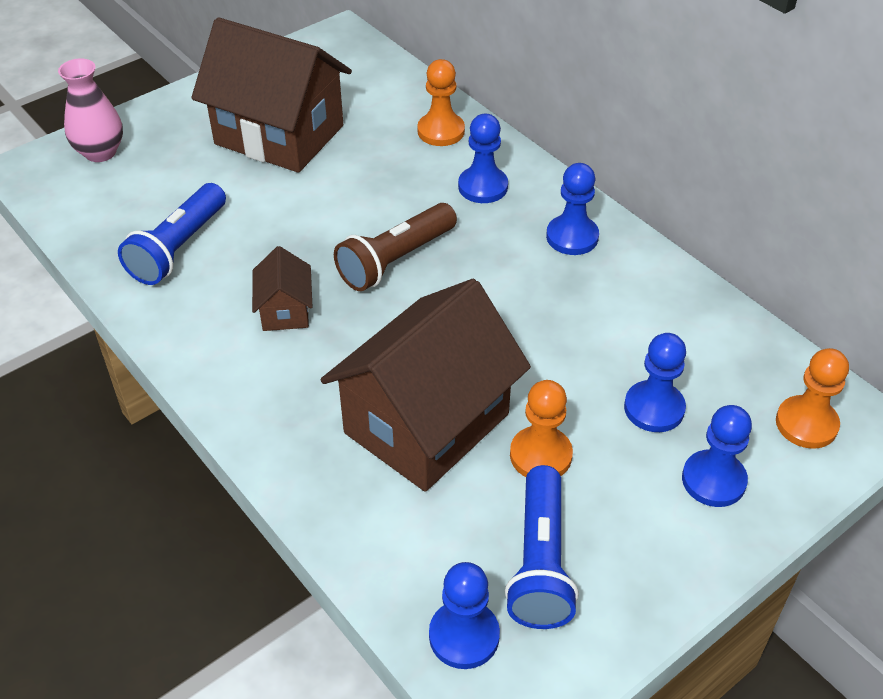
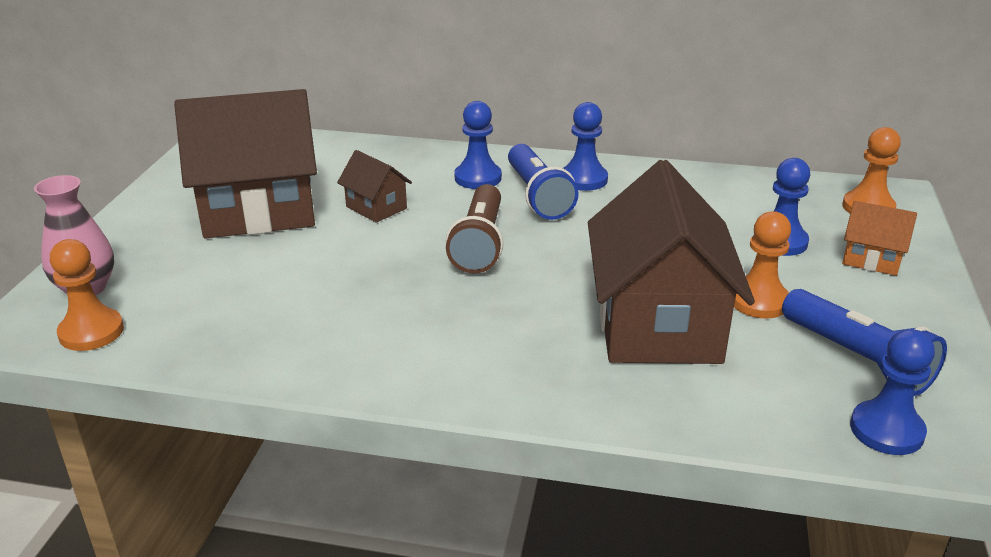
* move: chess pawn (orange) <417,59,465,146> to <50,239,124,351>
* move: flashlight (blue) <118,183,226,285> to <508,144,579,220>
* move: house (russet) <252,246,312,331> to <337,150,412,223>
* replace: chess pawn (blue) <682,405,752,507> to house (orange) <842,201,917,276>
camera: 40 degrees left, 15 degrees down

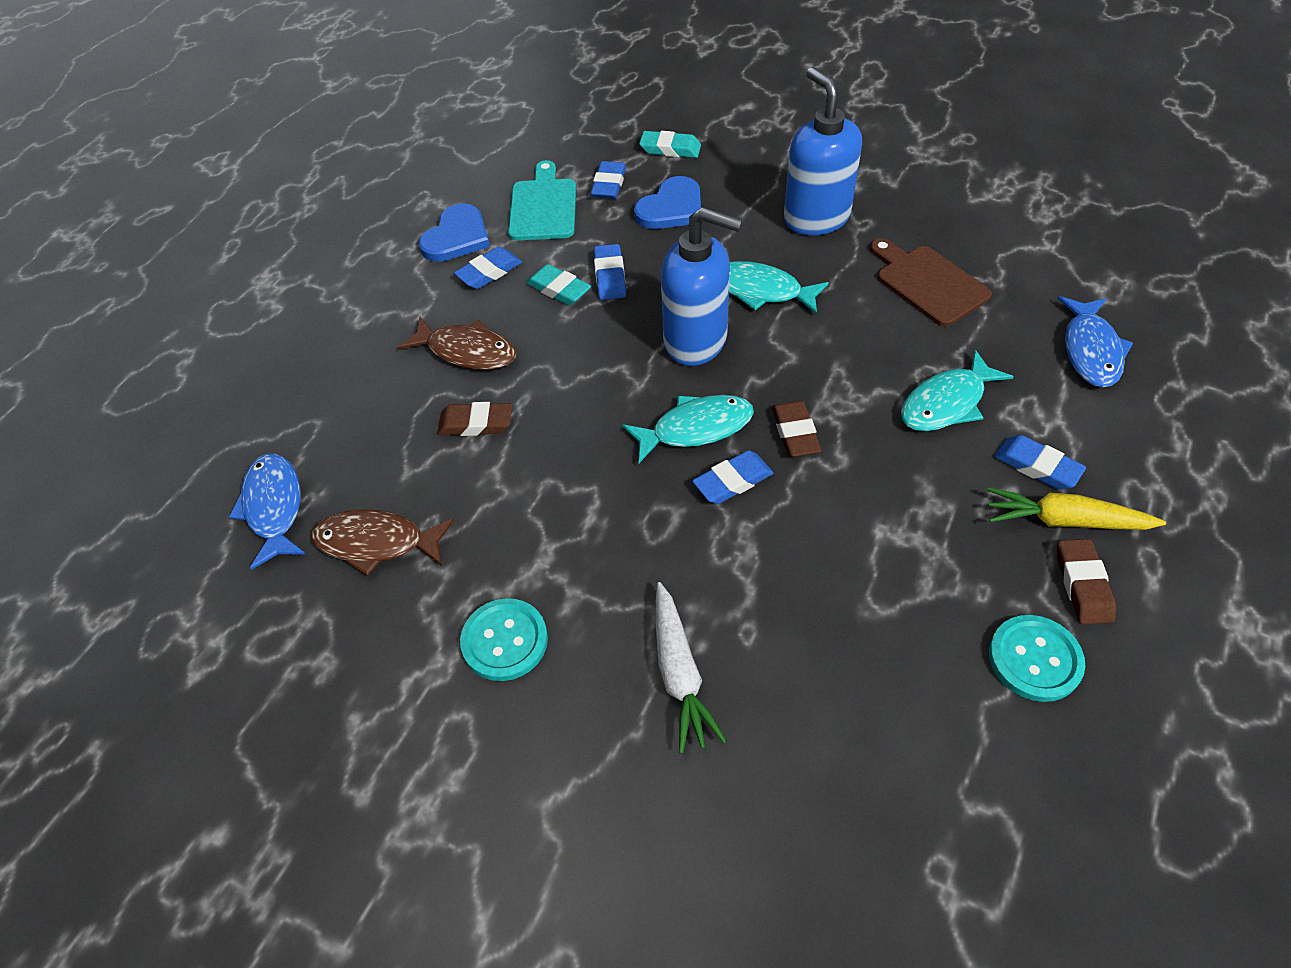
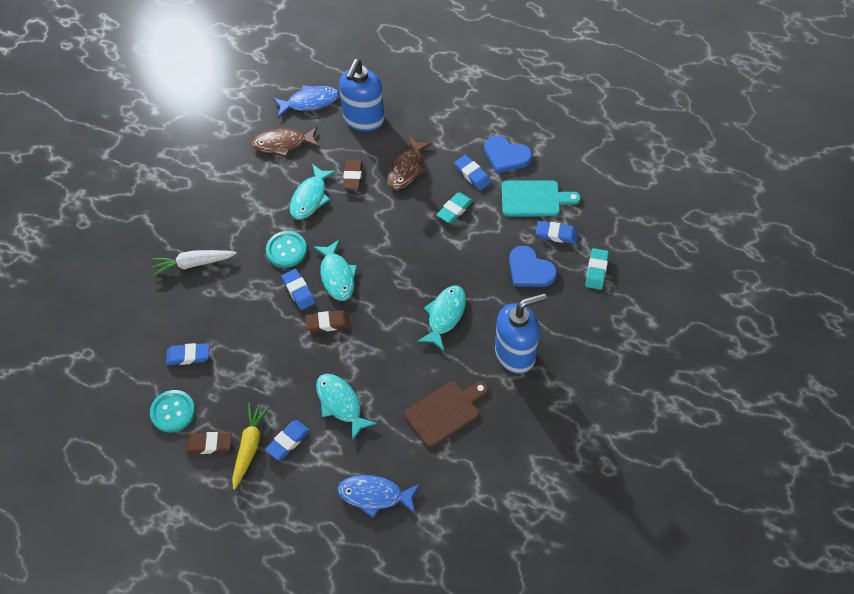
* move: pump bottle (blue) <661,207,743,366> to <339,59,384,131>
* move: pencil eraser (blue) <594,244,626,300> to <166,343,209,365>
* rotate: fish (russet) <311,509,454,576> = <252,127,319,157> 105 degrees counterclockwise
* move: shirt button (aqua) <460,598,548,681> to <266,231,307,268>
* insert: fish (aqua) <290,164,336,220>
camera: 90 degrees right, 5 degrees up

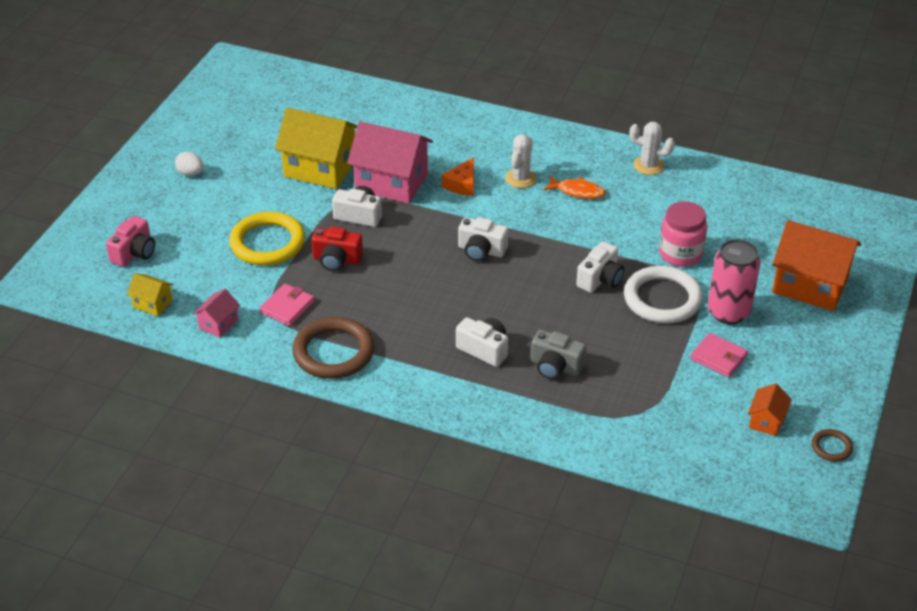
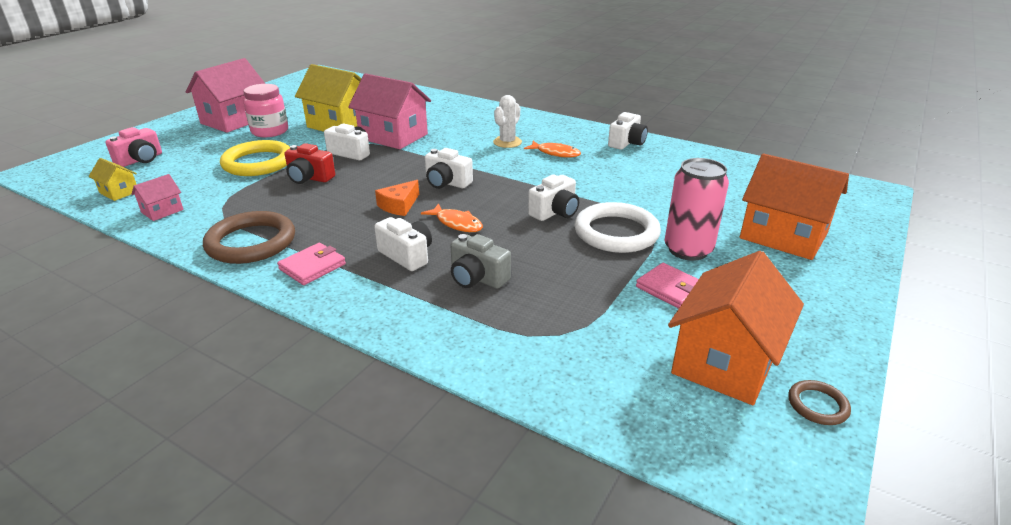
* replace: saguaro cactus (snow-white) <630,122,675,175> to compact camera (snow-white) <608,112,648,150>
* replace: egg shape (snow-white) <175,152,204,176> to house (rosy) <186,58,265,133>
* move: piece of cheese (orange) <442,157,474,196> to <375,180,419,216>
* move: jar (rosy) <659,201,707,267> to <243,84,288,137>
* move: wallet (rosy) <259,283,315,326> to <277,243,346,285>
* resize: house (orange) <748,384,792,436> = <668,251,804,405> x2.12
* insert: fish (orange) <421,204,483,232>
camera: 10 degrees right, 10 degrees down

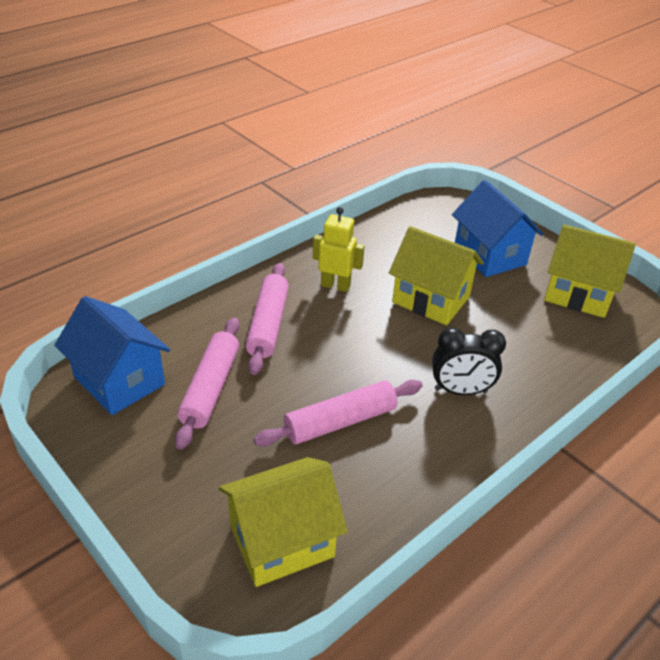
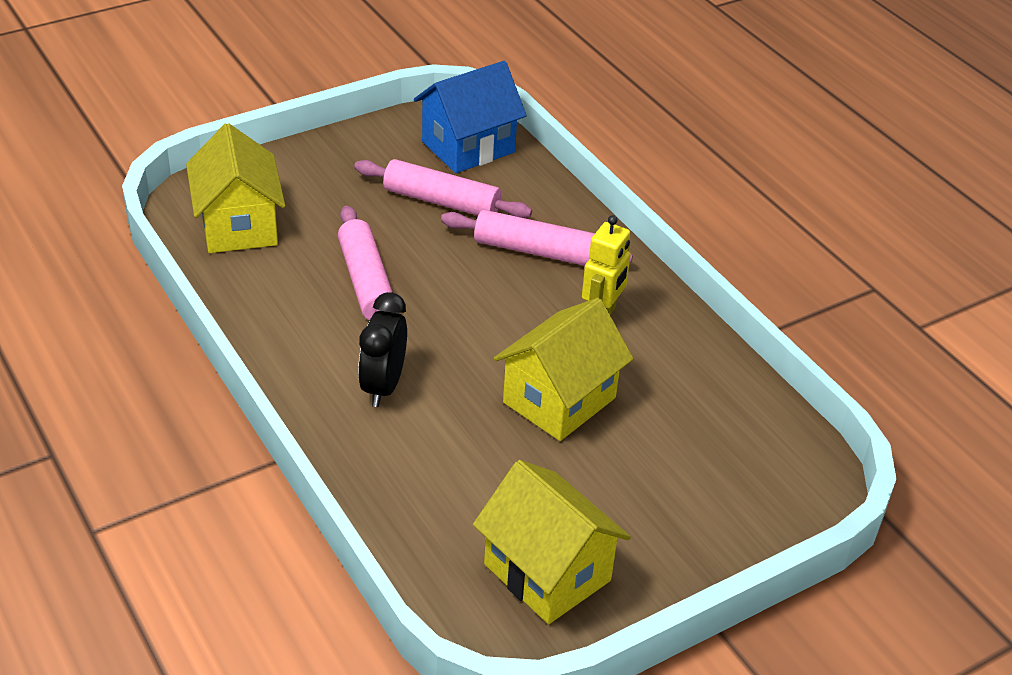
* delete: house (blue) <452,180,544,277>
* rotate: house (bright yellow) <544,225,636,318> = <473,460,631,624> 75 degrees counterclockwise
camera: 100 degrees right, 0 degrees up

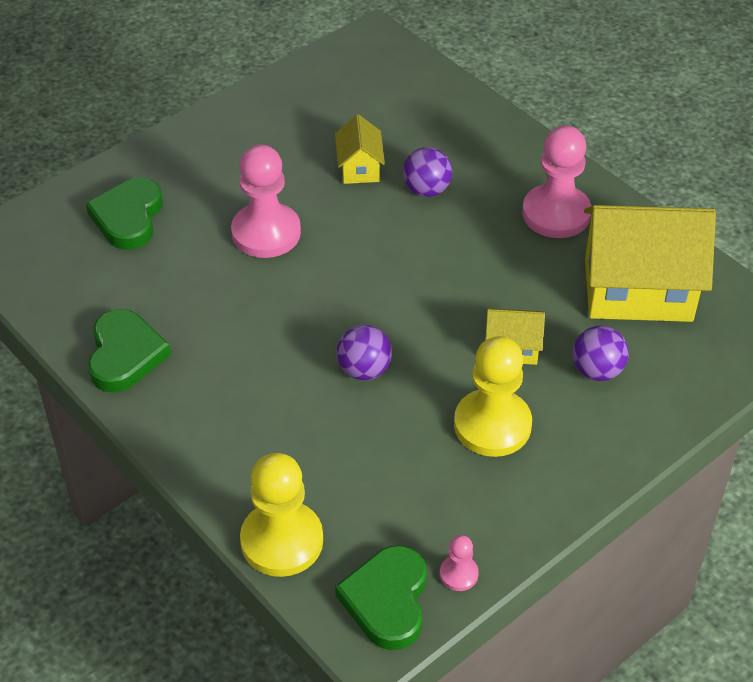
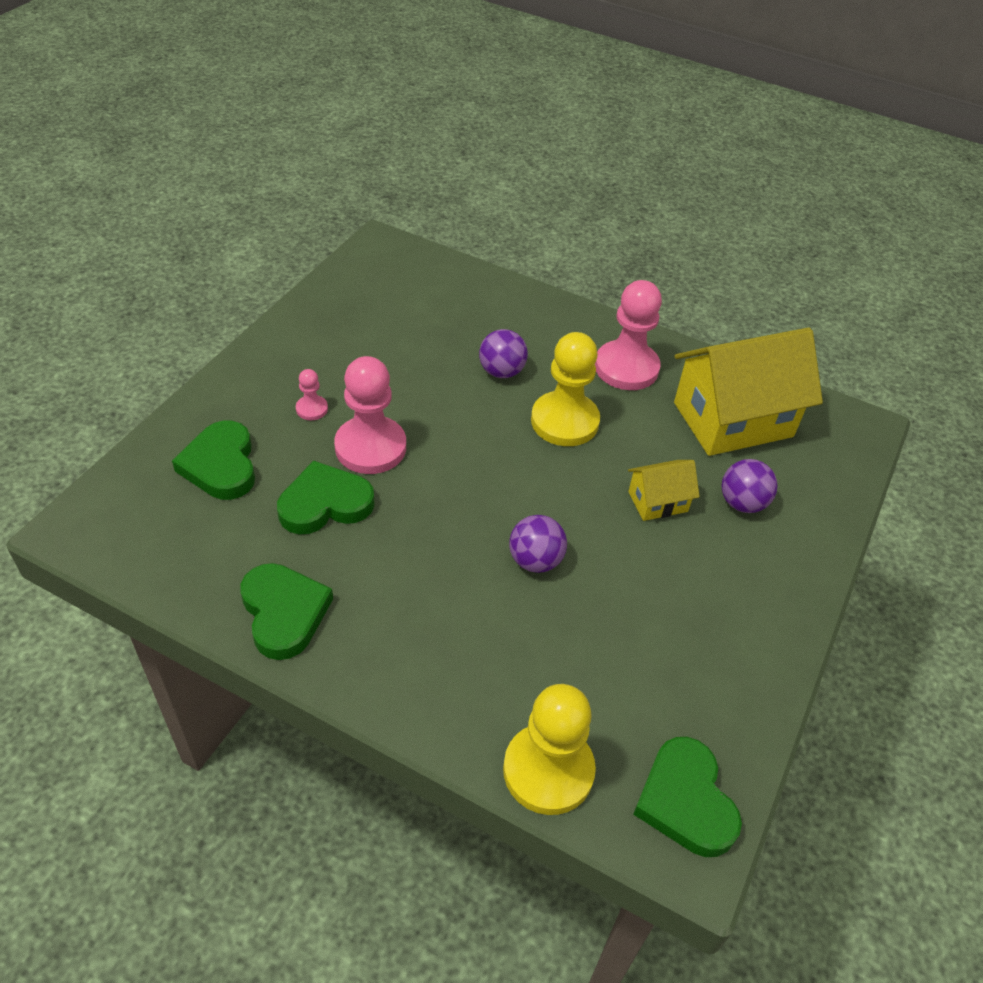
* delete: house (bright yellow) <335,114,385,184>
* move: chess pawn (bright yellow) <454,336,532,457> to <531,332,600,446>
* move: chess pawn (rosy) <440,535,479,591> to <296,369,328,420>
* insert: heart (leaf-green) <277,460,375,535>
camera: 25 degrees left, 0 degrees up

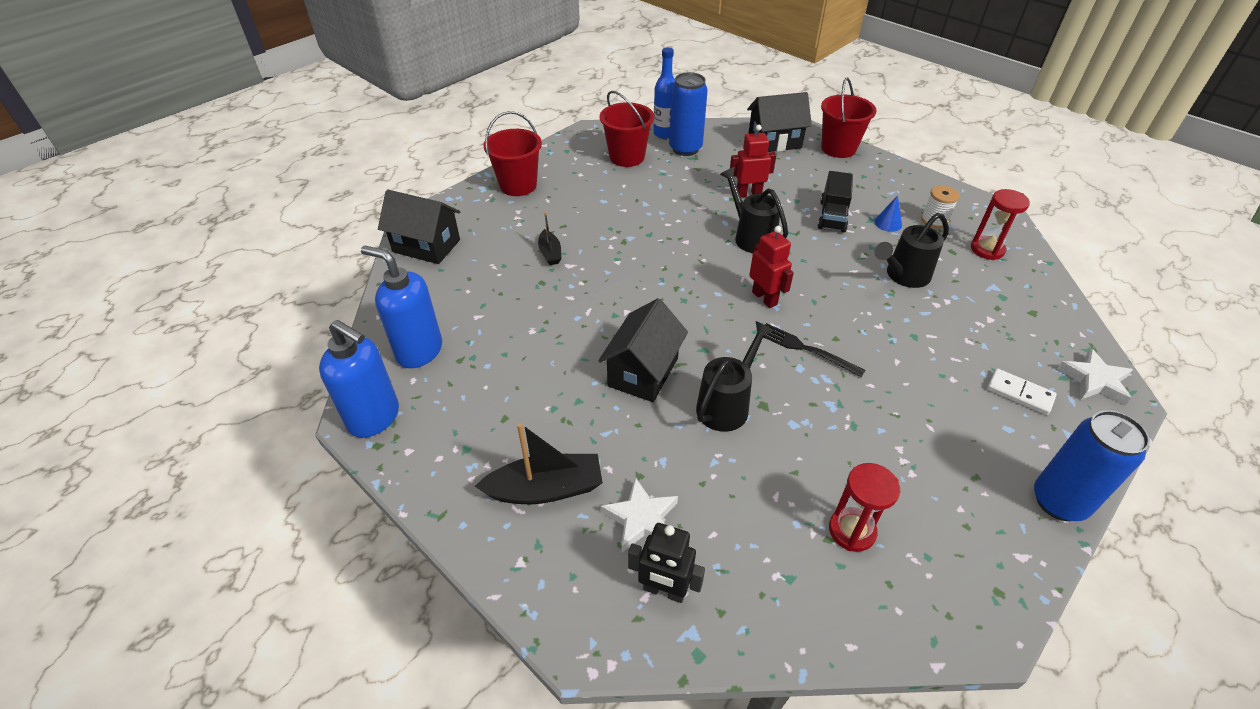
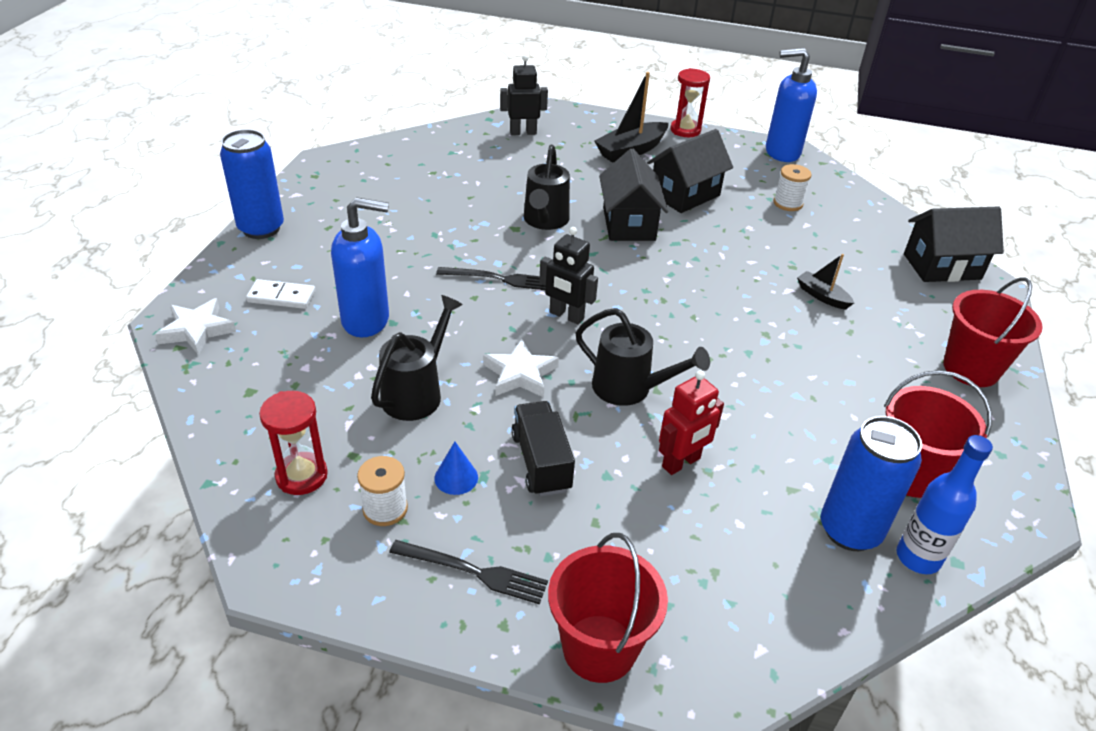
* move: house (black) <747,92,812,152> to <647,129,733,213>
* recolor: toy robot (crimson) <749,226,794,308> to toy robot (black) <539,227,598,324>
* move: pump bottle (blue) <361,245,442,368> to <331,197,389,337>
* move: hourglass (crimson) <829,463,900,552> to <670,68,710,137>
* move: five-pointed star (snow-white) <601,477,678,552> to <483,339,559,398>
* insert: spool (snow-white) <774,164,812,211>
* insert: fork (black) <389,540,548,605>
camera: 150 degrees right, 5 degrees down

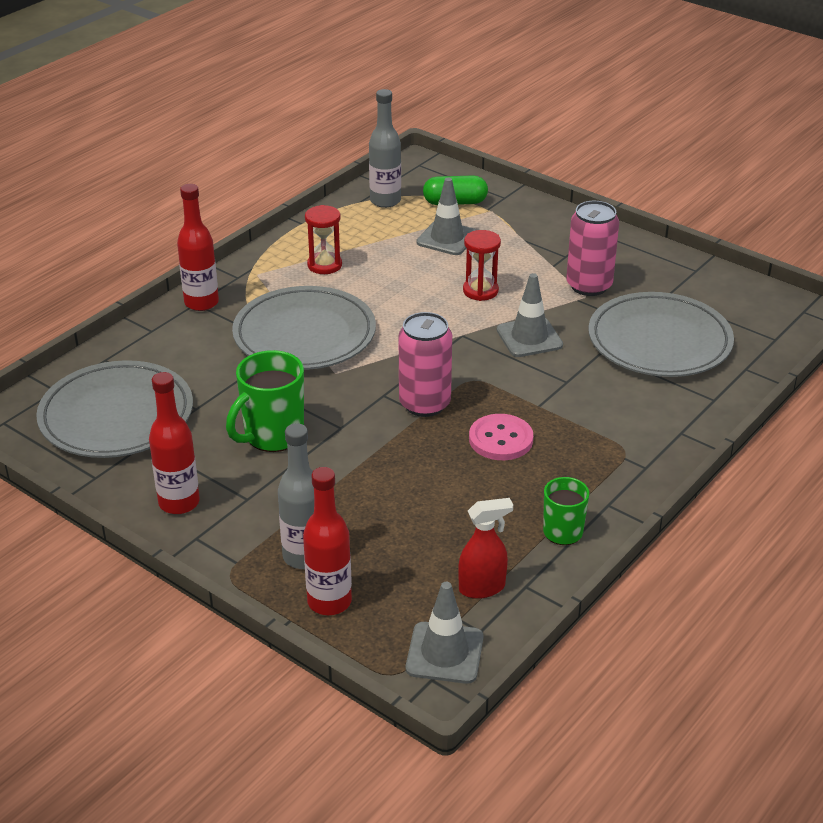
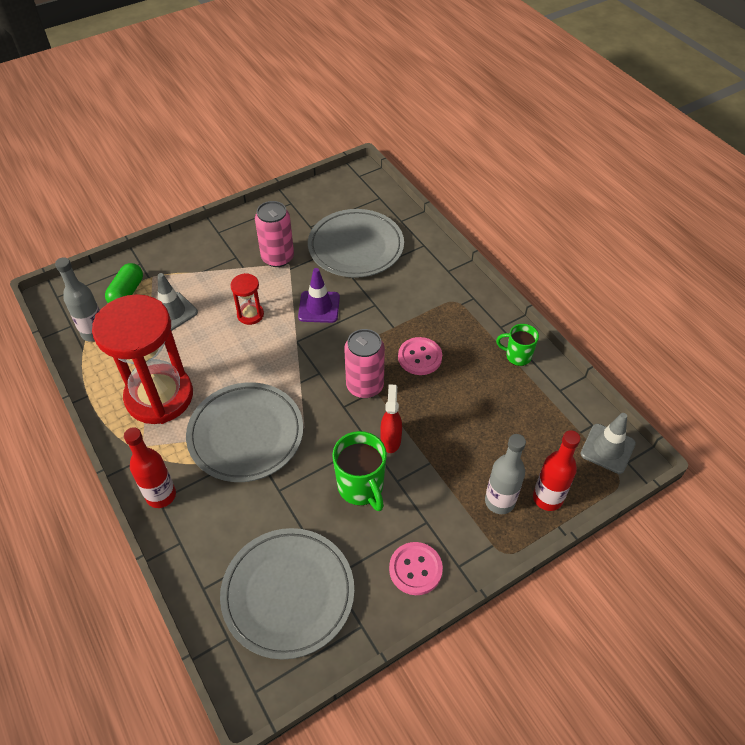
* resize: hourglass (crimson) <305,205,342,274> = <92,294,193,424> x2.32
* recolor: safety cone (grey) <497,273,563,357> to safety cone (royal purple) <298,268,340,323>
* replace: flask (crimson) <149,372,200,514> to shirt button (rosy) <389,542,443,595>
* move: spray cleaner (crimson) <458,498,513,599> to <380,384,402,453>
camera: 70 degrees left, 15 degrees up

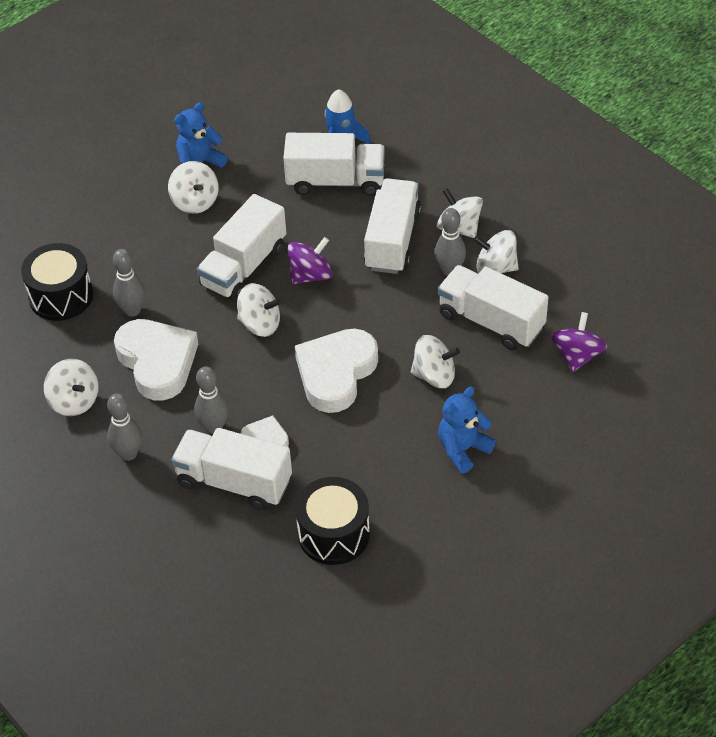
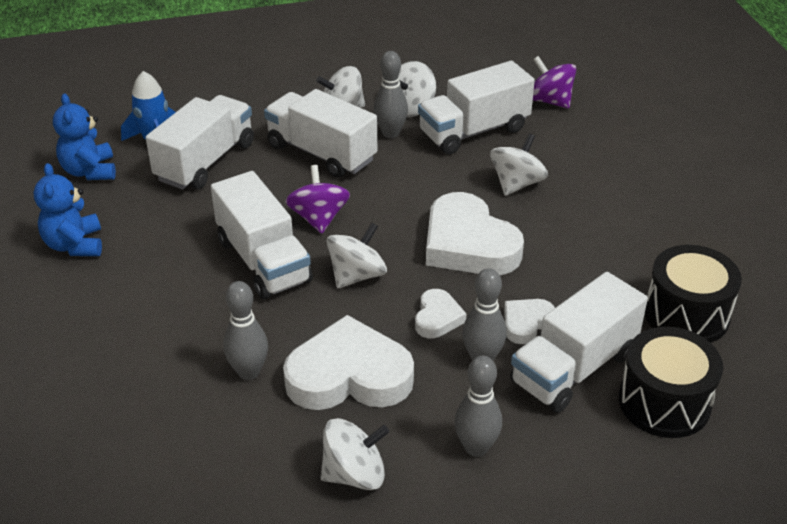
* delete: whirligig (snow-white) <168,161,219,214>
* move: drum (black) <21,243,93,321> to <619,327,723,438>
* move: teddy (blue) <438,387,496,474> to <53,94,116,180>
* insert: heart (snow-white) <415,289,466,338>
camera: 65 degrees left, 10 degrees down

